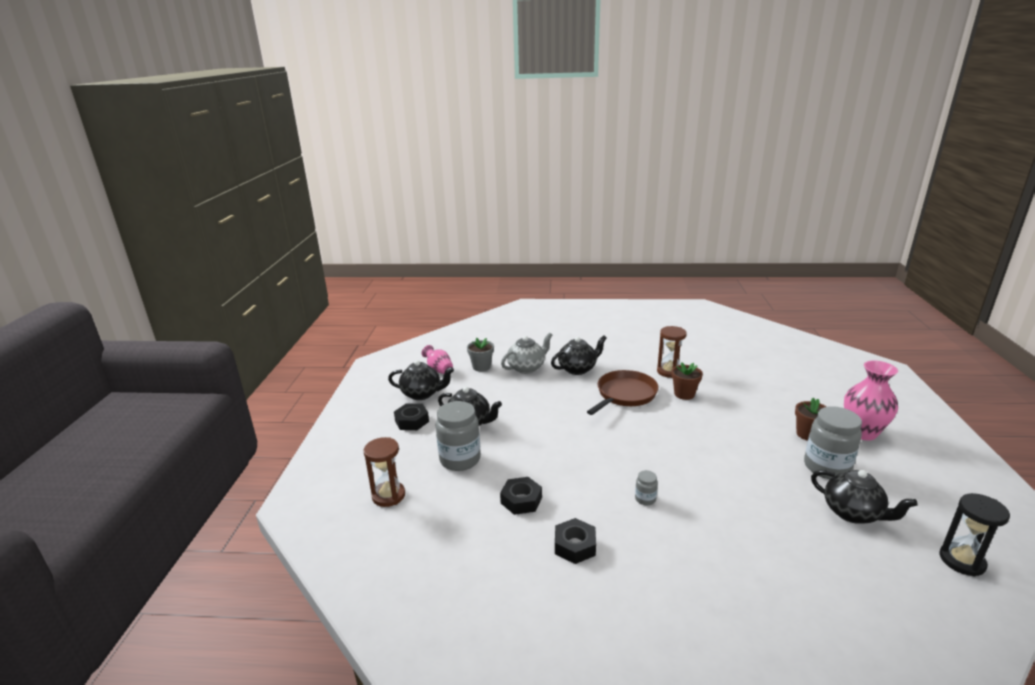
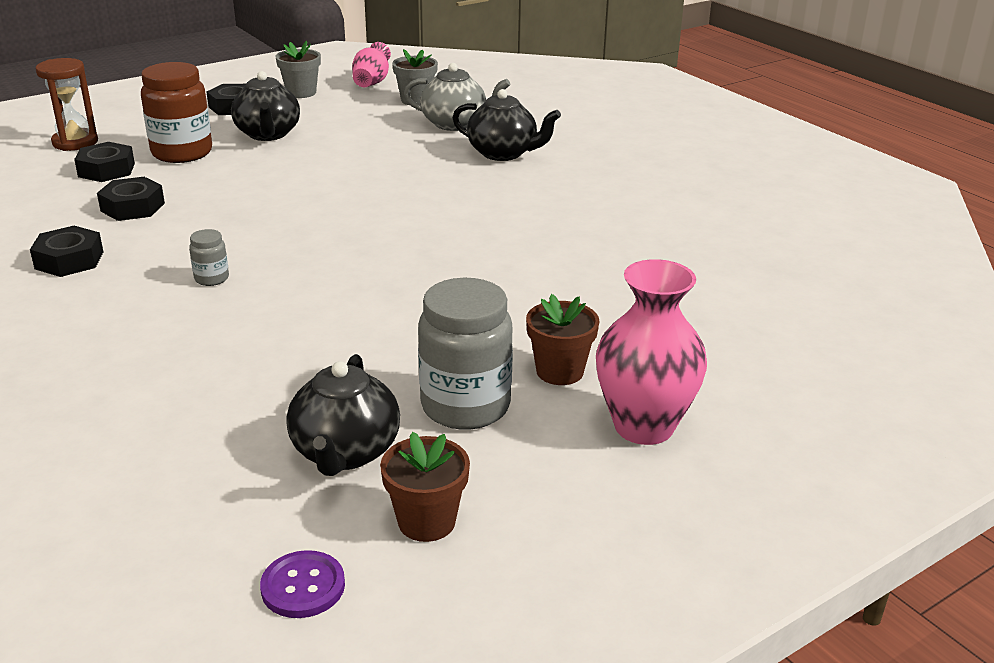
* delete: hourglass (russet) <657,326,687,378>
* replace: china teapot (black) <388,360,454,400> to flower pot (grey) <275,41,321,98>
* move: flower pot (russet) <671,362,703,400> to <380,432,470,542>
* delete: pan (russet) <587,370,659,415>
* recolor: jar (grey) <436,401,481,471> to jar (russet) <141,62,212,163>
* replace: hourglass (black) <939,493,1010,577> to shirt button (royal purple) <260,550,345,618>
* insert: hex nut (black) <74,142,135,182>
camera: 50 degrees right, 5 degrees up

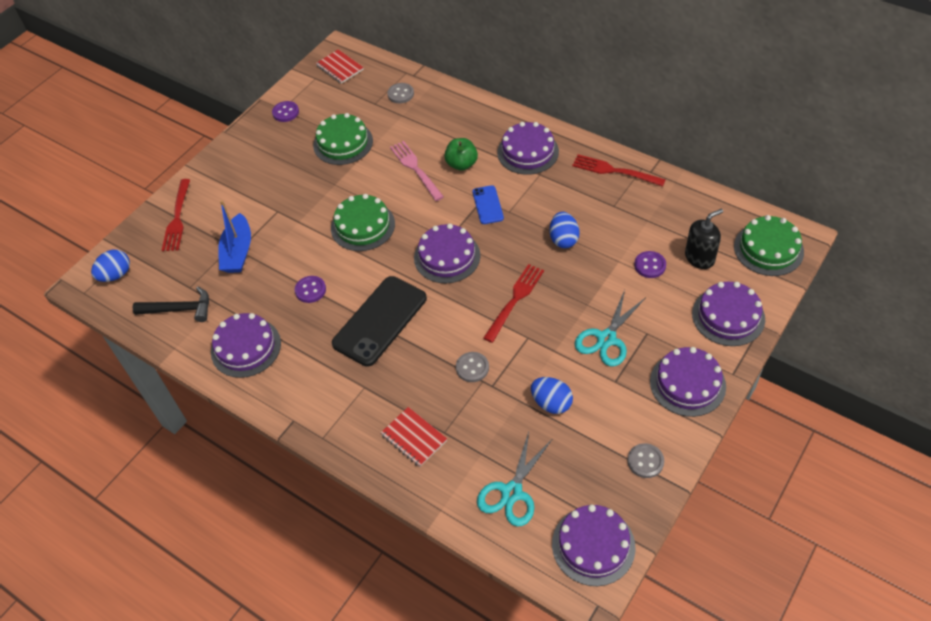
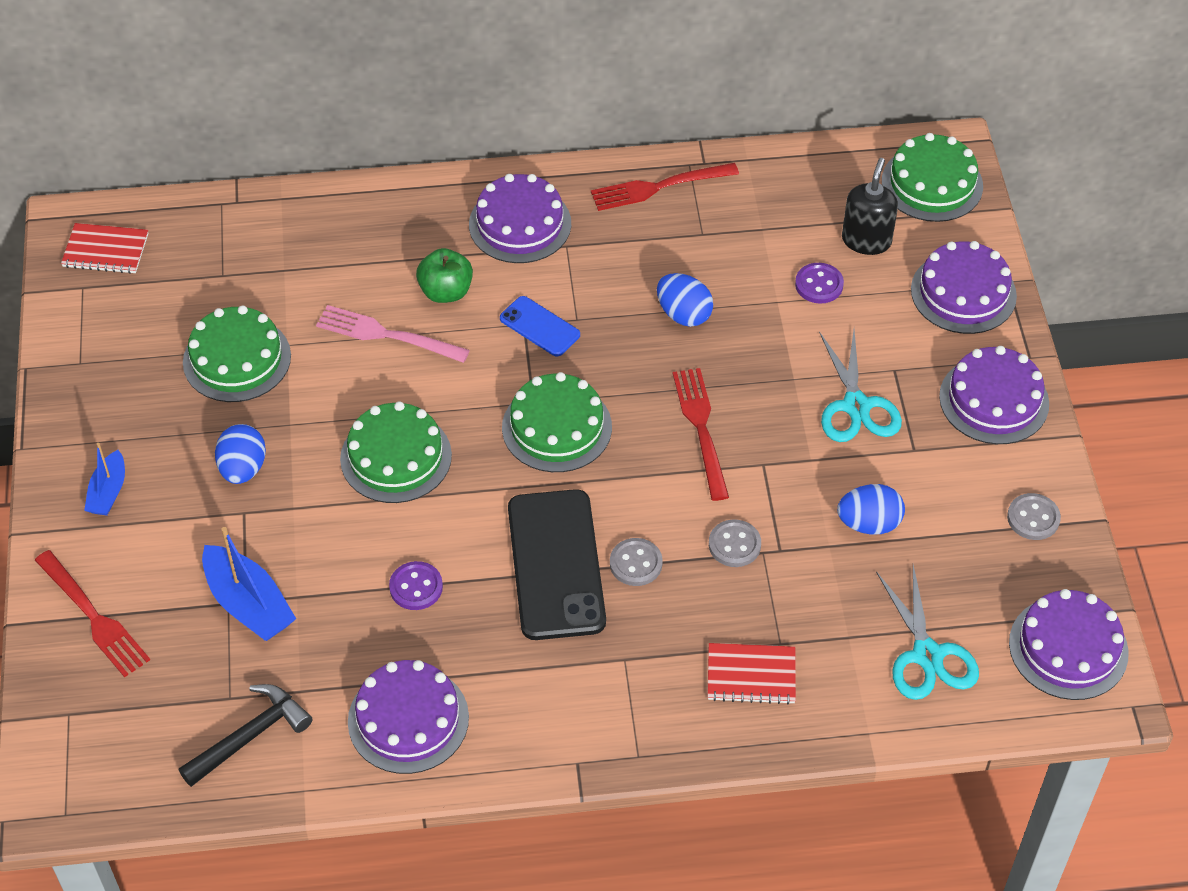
* move: shirt button (grey) <387,83,414,103> to <610,538,663,586>
* delete: shirt button (royal purple) <272,101,299,122>
* recolor: gateau (royal purple) <414,224,480,283> to gateau (leaf-green) <502,372,612,472>
* move: egg shape (blue) <91,249,130,282> to <215,424,266,484>
* insert: boat (blue) <84,443,125,516>
camera: 45 degrees left, 0 degrees up

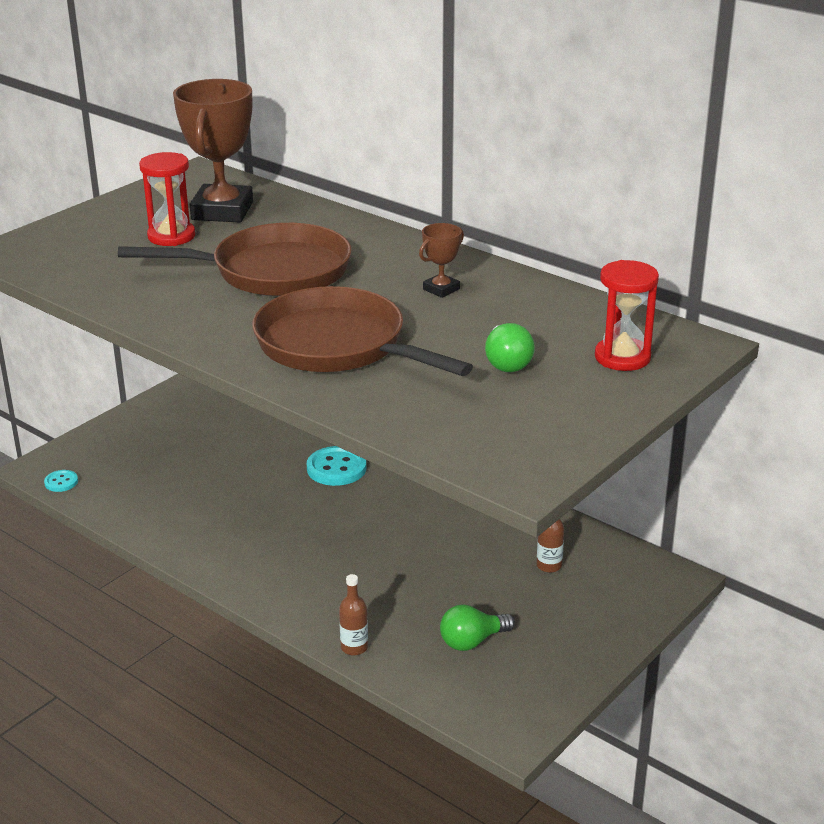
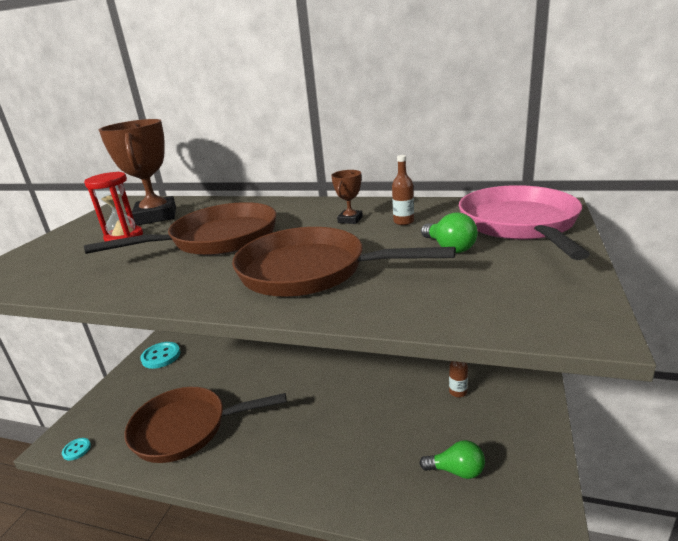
* replace: hourglass (crimson) <595,260,659,371> to pan (rosy) <459,185,590,260>
* move: shirt button (aqua) <307,446,366,486> to <140,342,180,369>
* move: flask (russet) <339,574,368,656> to <392,155,414,225>
* rotate: bulb (leaf-green) <440,604,515,651> = <419,440,485,479> 120 degrees counterclockwise
* insert: pan (russet) <124,387,286,463>
camera: 20 degrees left, 5 degrees down

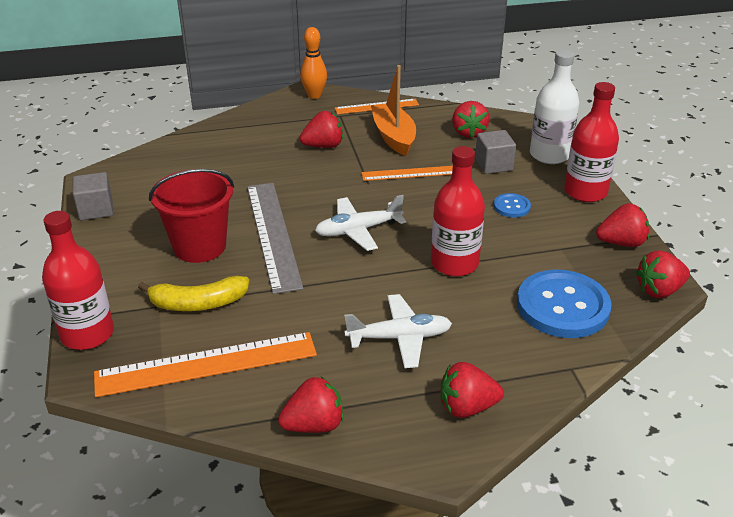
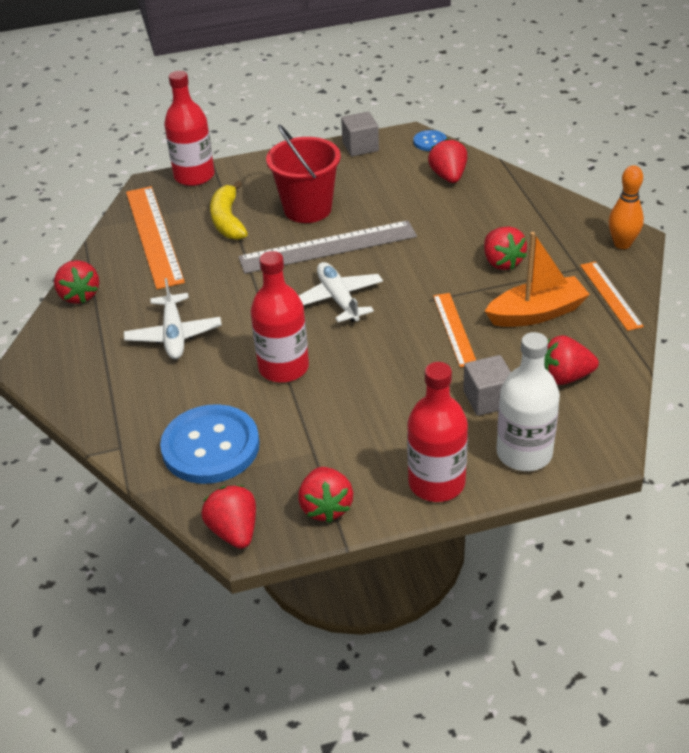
* move: shirt button (blue) <494,193,531,218> to <413,130,447,151>
* move: toy strawberry (crimson) <441,362,504,418> to <428,138,467,183>
camera: 90 degrees right, 5 degrees up

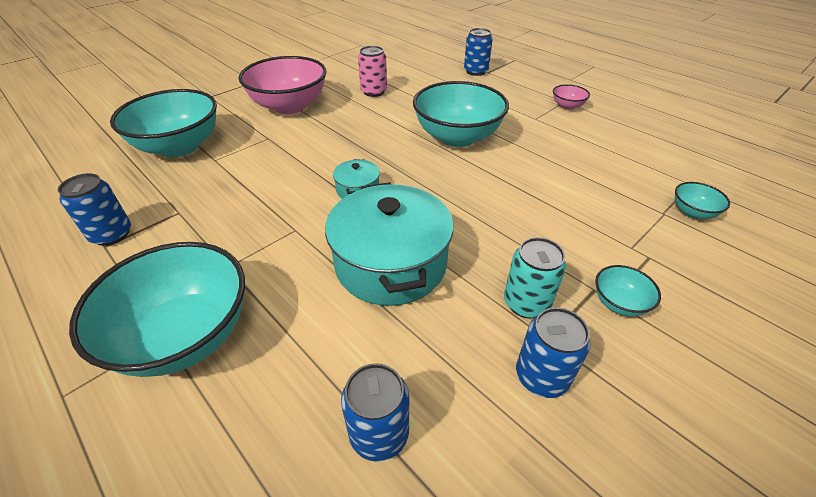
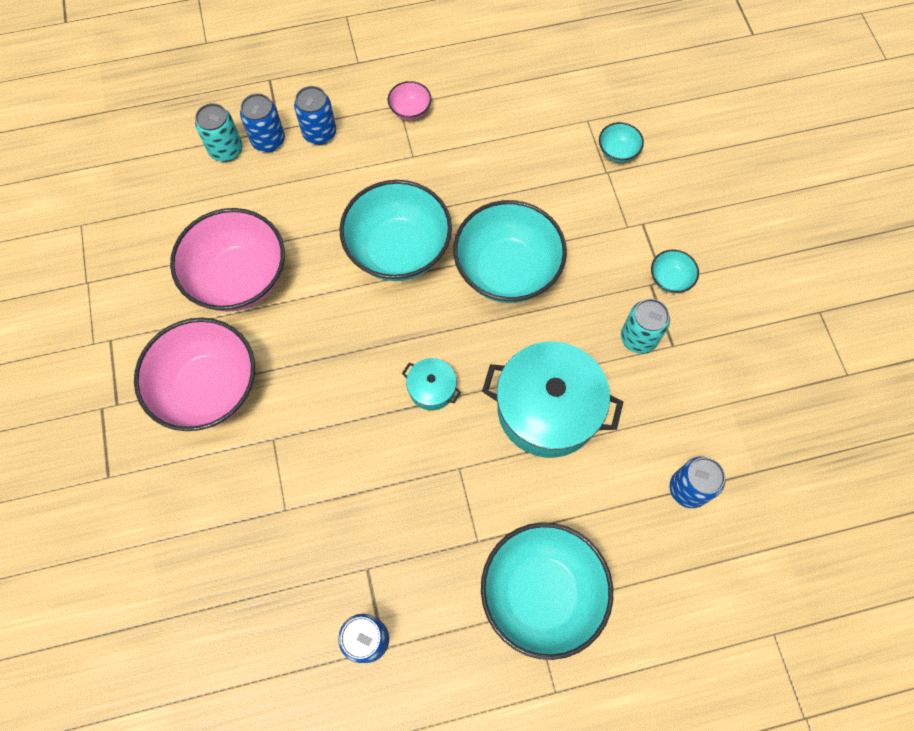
* replace: can (rosy) <358,46,387,97> to bowl (rosy) <170,208,285,312>
* move: bowl (aqua) <110,89,217,157> to <453,200,567,303>
* move: can (blue) <516,307,590,398> to <294,86,336,145>
* insert: can (aqua) <195,103,242,162>
camera: 60 degrees left, 25 degrees up

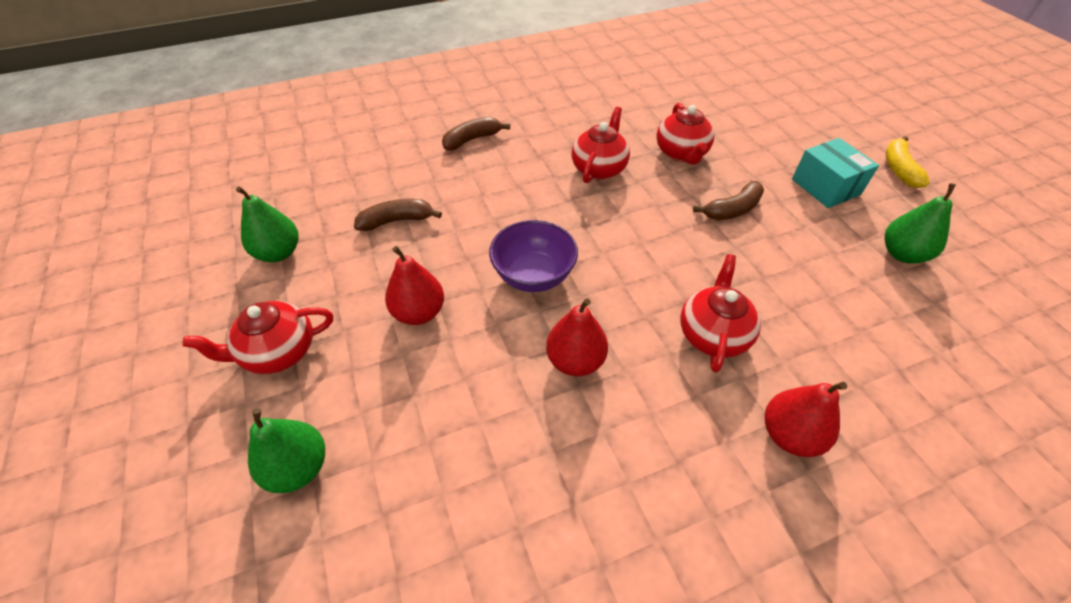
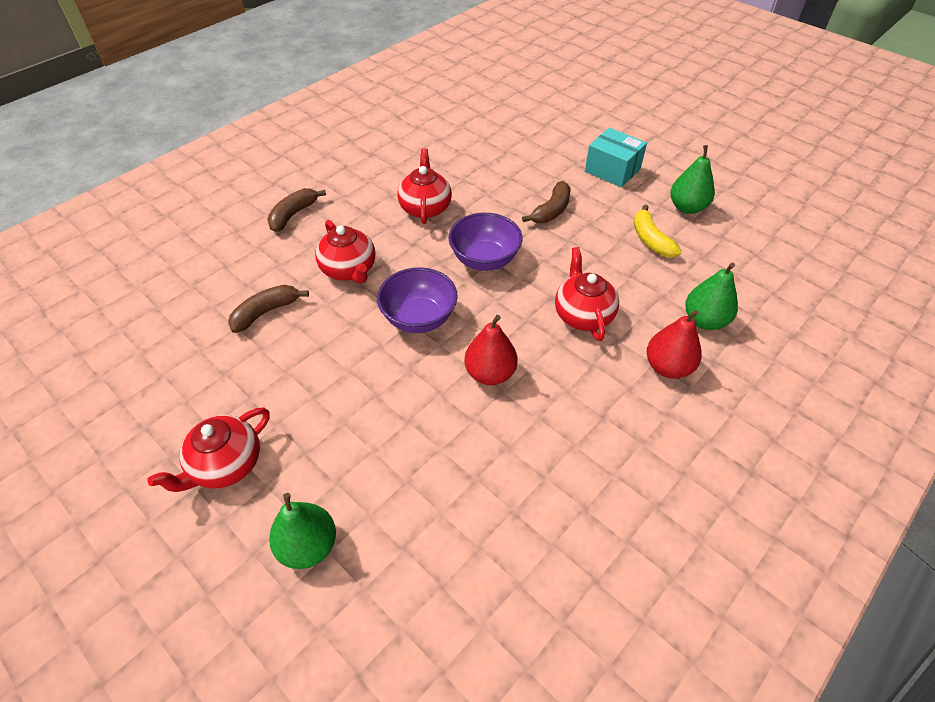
* move: china teapot (crimson) <656,103,714,165> to <315,220,376,284>
* move: banana (bright yellow) <886,136,930,188> to <634,205,682,258>
* move: pear (leaf-green) <236,186,298,262> to <685,262,738,330>
* delete: pear (crimson) <385,246,444,325>
* insert: bowl (royal purple) <448,213,522,271>
camera: 25 degrees left, 0 degrees up

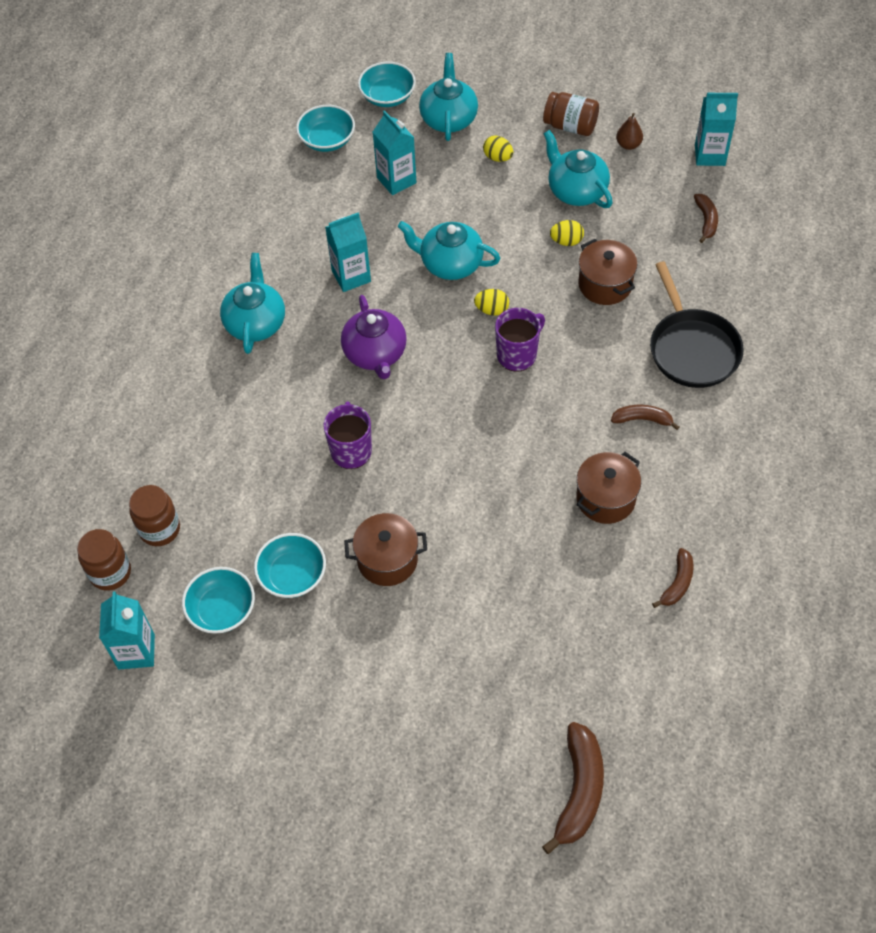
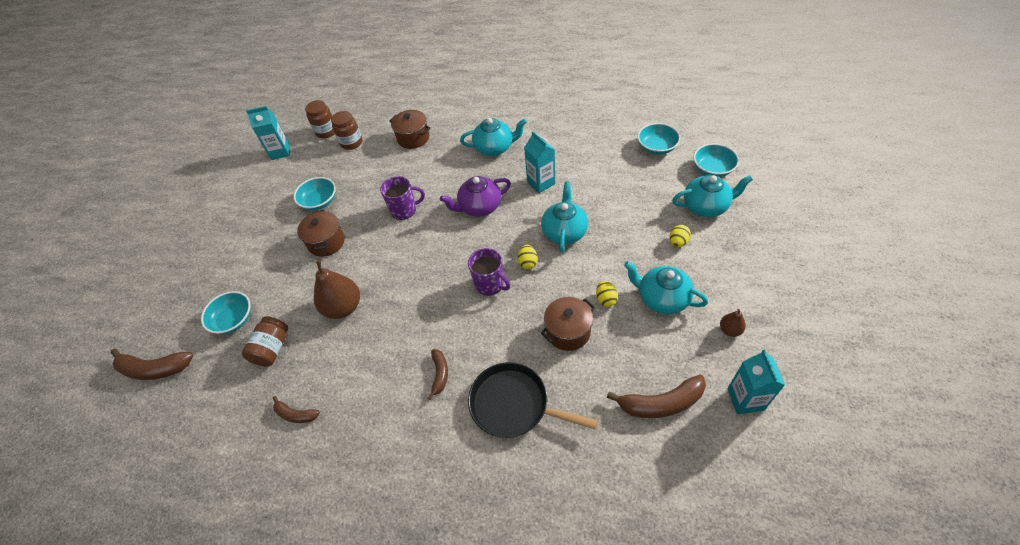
* move: jar (russet) <543,92,599,136> to <242,316,288,367>
* delete: juice carton (aqua) <373,110,416,195>
* rotate: china teapot (aqua) <543,130,613,208> = <624,261,708,315> 105 degrees counterclockwise
* resize: banana (russet) <694,194,718,243> = <607,375,706,418> x1.73
* rotate: pan (black) <650,262,744,388> = <468,362,598,438> 45 degrees clockwise
* move: stockpot (russet) <576,452,641,524> to <389,110,430,149>
* move: bowl (aqua) <182,567,255,634> to <201,291,251,334>
* insert: pear (russet) <314,260,360,319>
camera: 85 degrees right, 5 degrees down

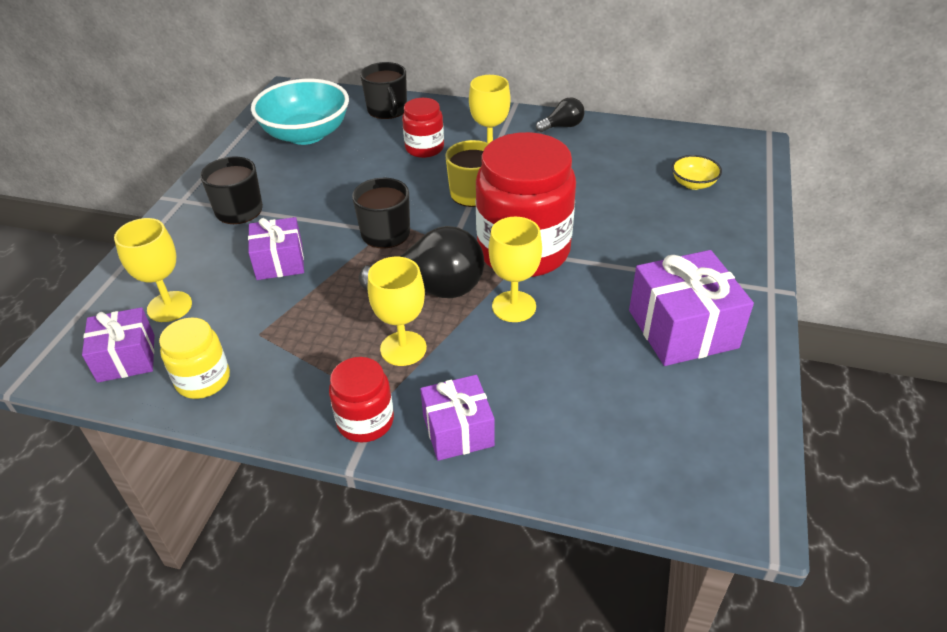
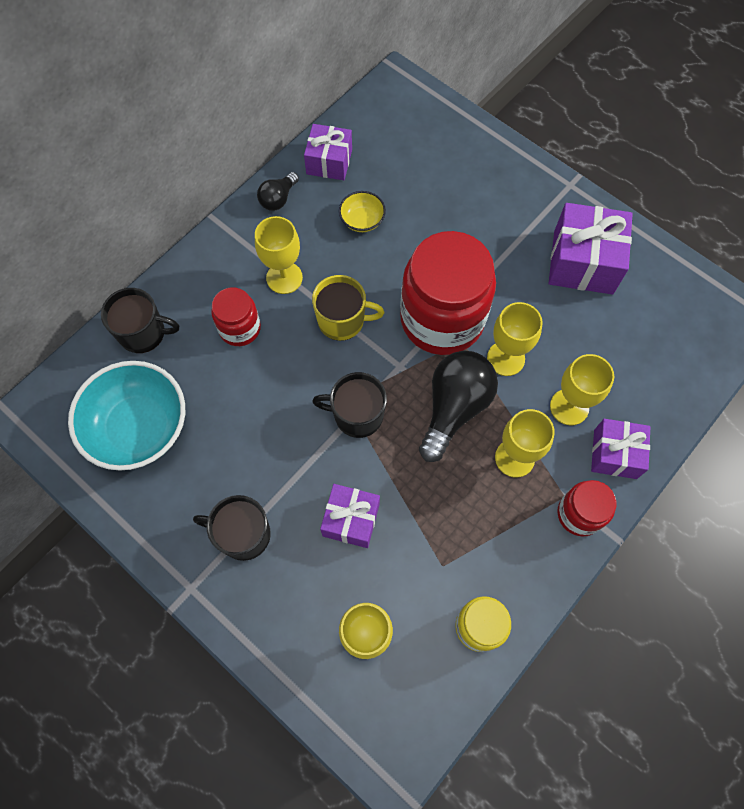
* rotate: bulb (black) <536,97,585,132> = <257,172,299,211> 150 degrees counterclockwise
* move: bowl (bright yellow) <672,155,722,190> to <339,191,386,232>
* move: wrapped gift (royal purple) <82,307,155,383> to <304,124,352,180>
* insert: chalice (bright yellow) <550,354,614,425>
camera: 65 degrees left, 25 degrees up

